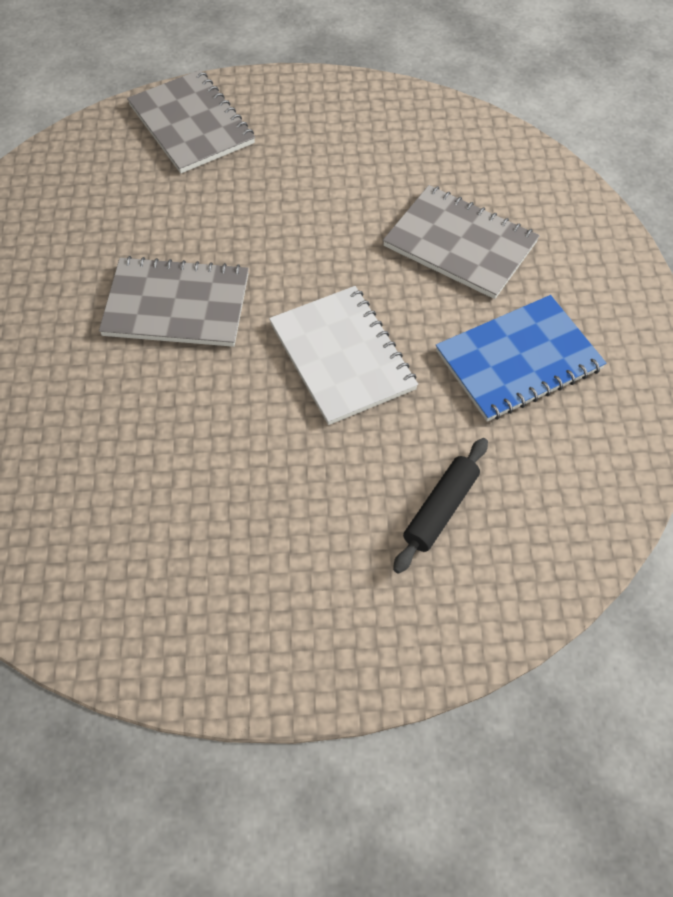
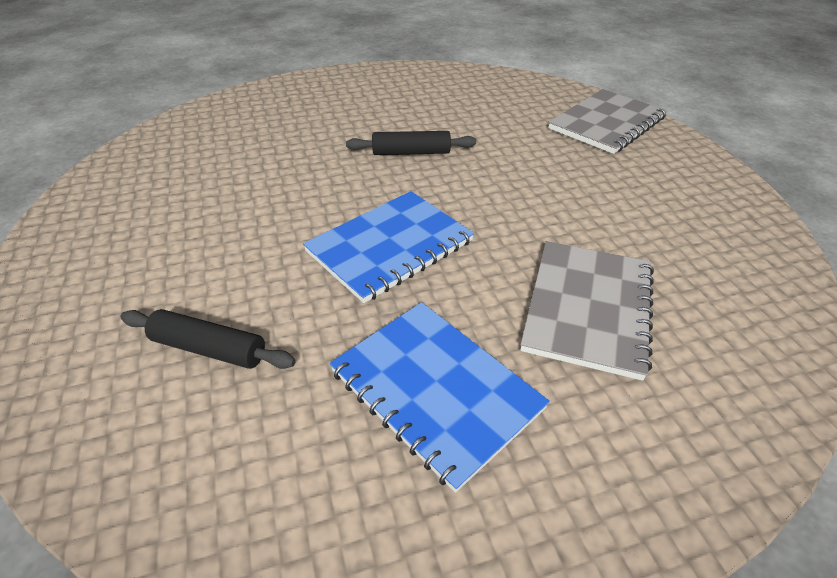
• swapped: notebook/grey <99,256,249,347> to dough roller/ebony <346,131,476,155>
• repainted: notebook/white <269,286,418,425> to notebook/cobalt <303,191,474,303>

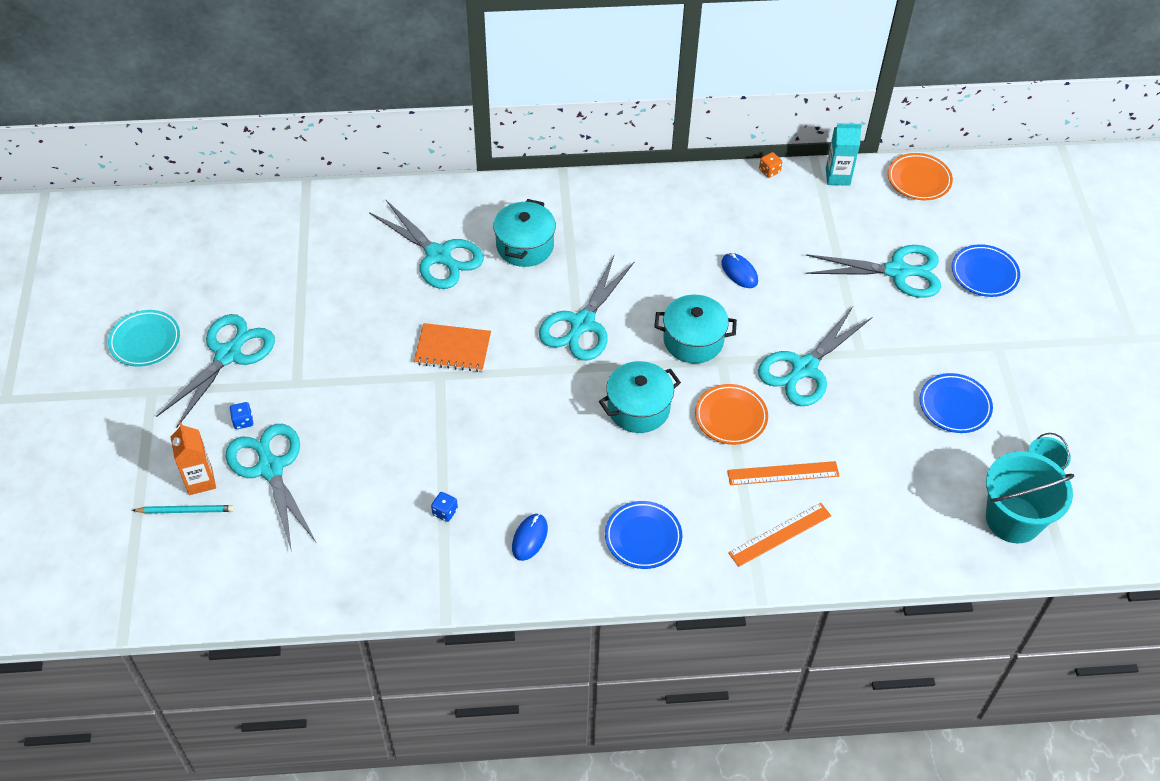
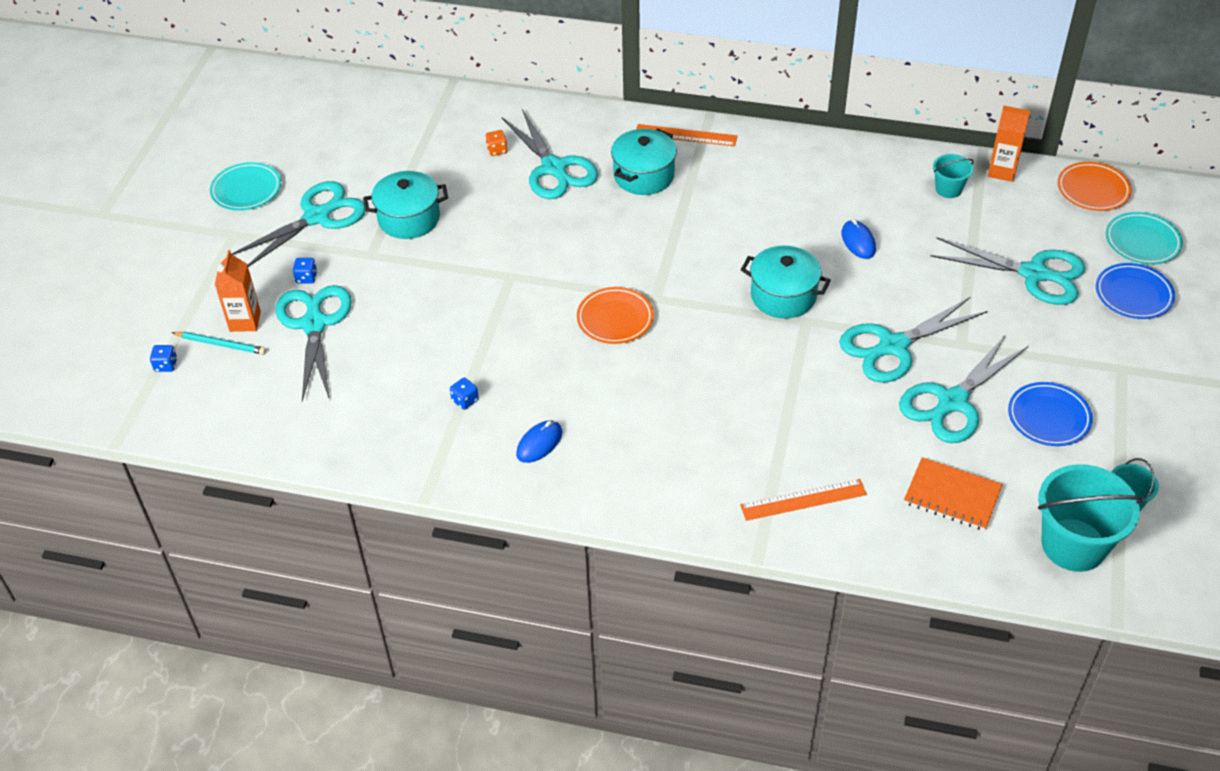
• repainted: carton/teal <826,123,862,186> to carton/bright orange <988,105,1030,182>
• shifted: die/bright orange <759,152,782,178> to <485,130,507,156>
• shifted: scissors/teal <539,256,635,360> to <899,335,1029,443>
• shifted: notebook/bright orange <414,323,491,372> to <904,457,1003,531>
• shifted: pot/teal <599,361,681,433> to <363,171,448,239>
• shifted: dinner plate/bright orange <695,384,768,445> to <577,287,654,344>
• shifted: measuring stick/bright orange <727,461,839,485> to <636,124,737,147>
• gone: dinner plate/cobalt <605,501,682,569>
• new: pail/teal <933,154,974,198>
• new: dinner plate/teal <1106,212,1183,265>
• new: die/cobalt <150,345,177,372>

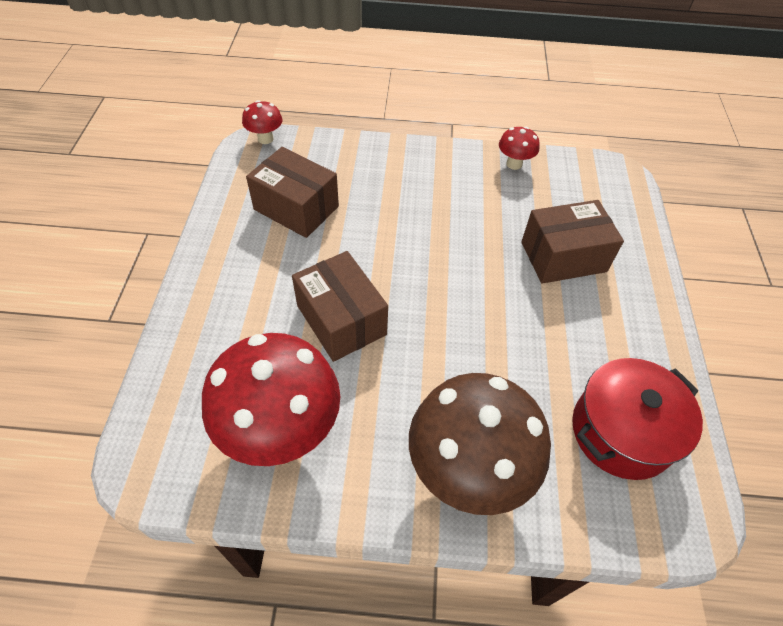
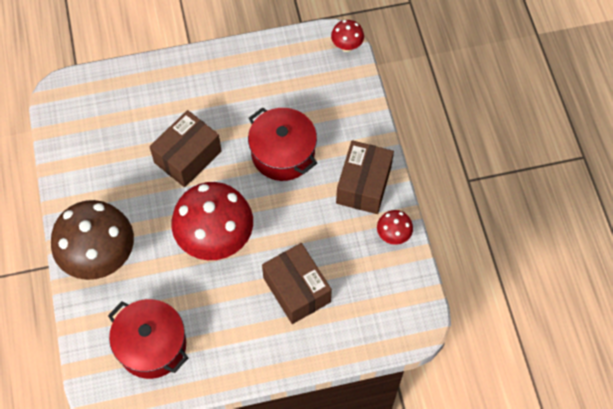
• shifted: box/brown <246,147,339,238> to <336,140,394,214>
• shifted: mushroom/crimson <202,333,340,466> to <171,182,253,260>
• new: pot/crimson <248,107,317,181>

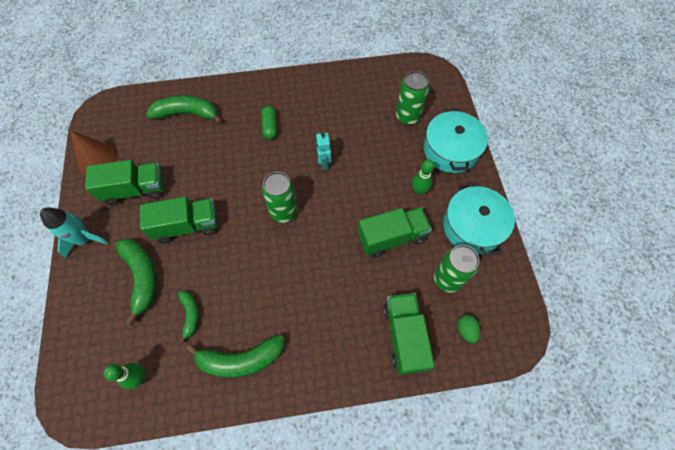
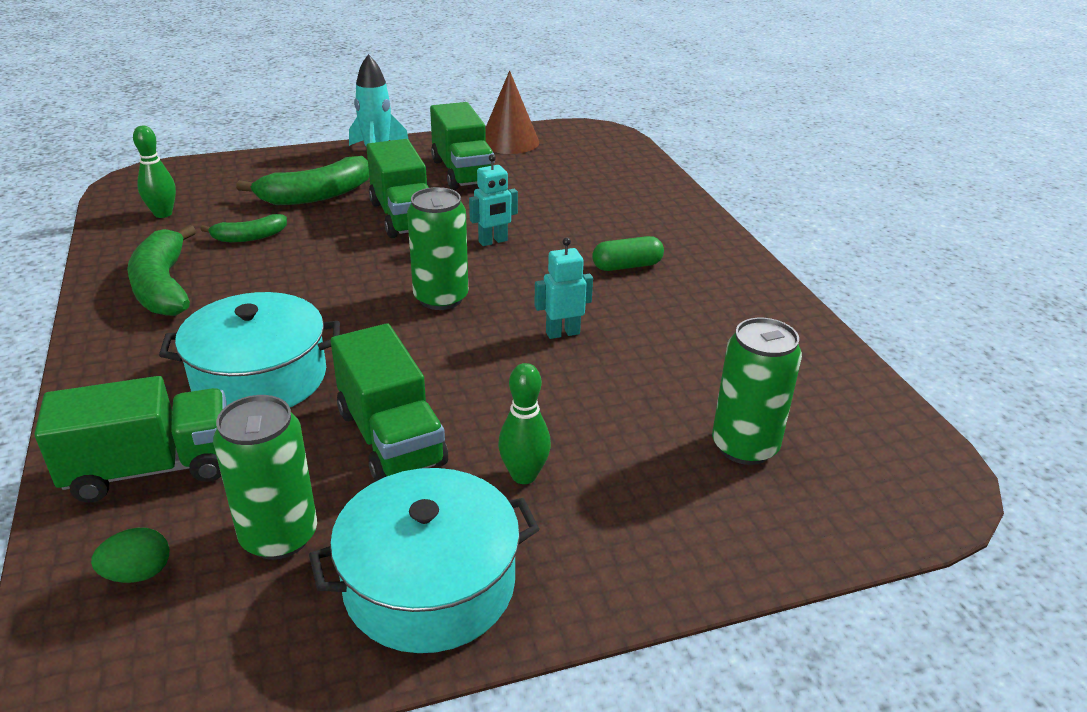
• gone: toy banana/leaf-green <146,95,223,124>
• shifted: pot/teal <424,109,488,173> to <159,292,340,407>
• new: toy robot/teal <469,154,518,246>

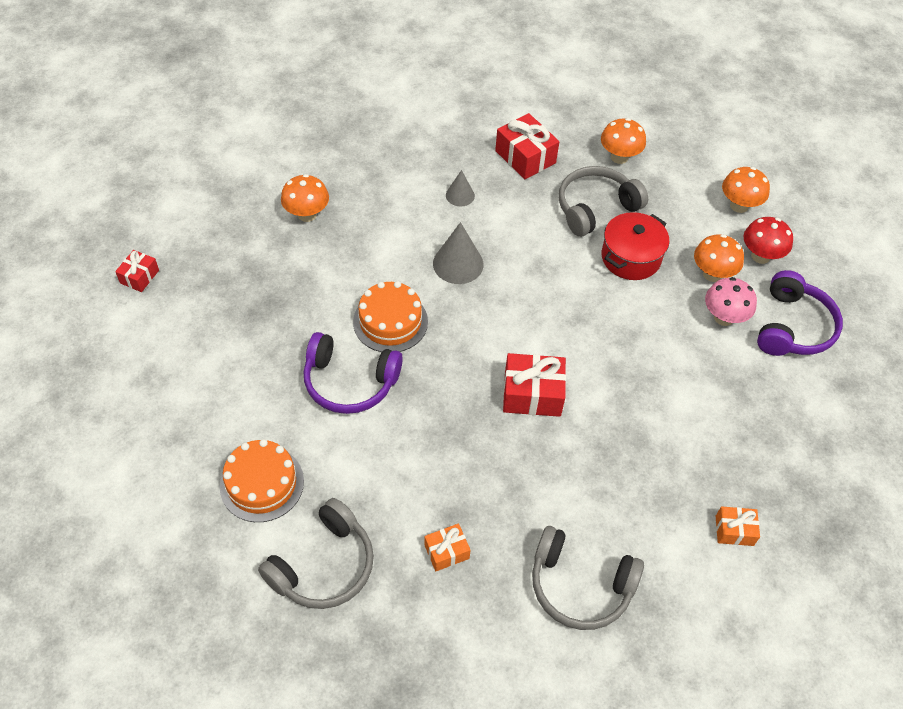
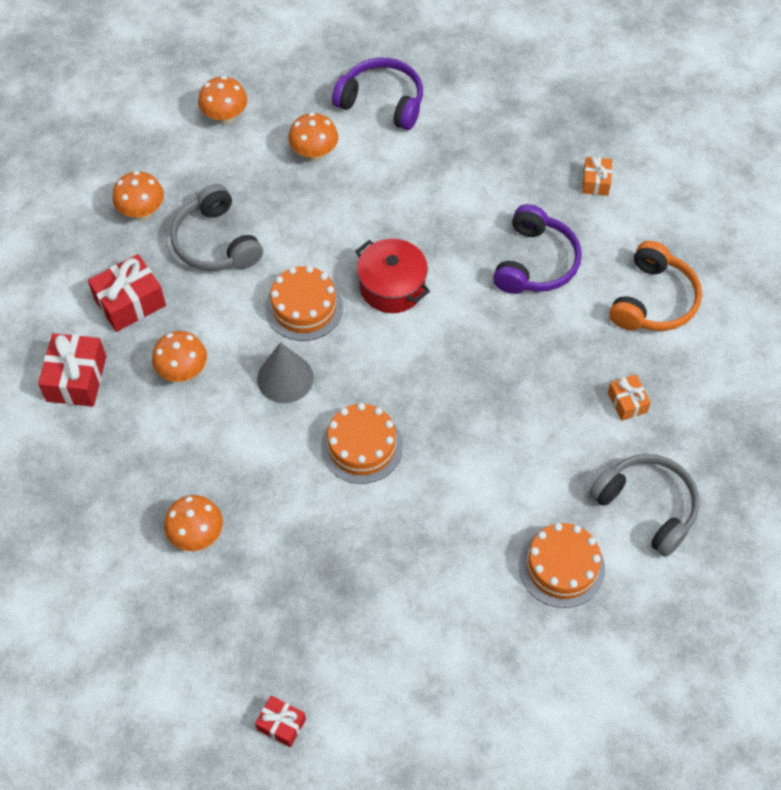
• swapped: solid cone/grey <446,170,475,206> to mushroom/bright orange <152,331,207,382>
• shifted: pot/crimson <601,212,669,280> to <355,239,430,313>
• gone: mushroom/crimson <744,217,793,264>
• gone: mushroom/rose-pink <705,277,757,326>
• shifted: headphones/royal purple <304,332,403,414> to <493,204,582,294>
• shifted: wrapped gift/crimson <503,353,566,417> to <38,333,106,407>
• repainted: headphones/grey <532,526,644,630> to headphones/bright orange <609,241,702,331>
• new: layer cake/bright orange <265,266,343,341>

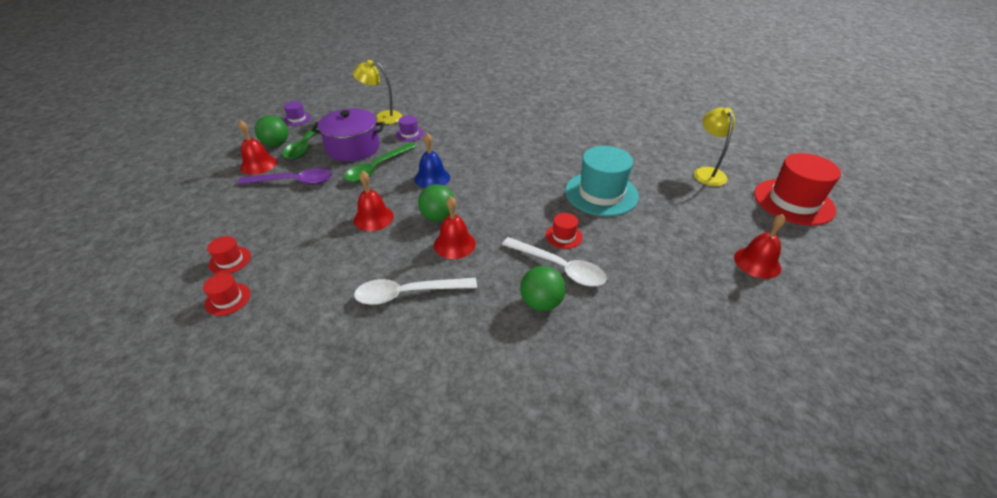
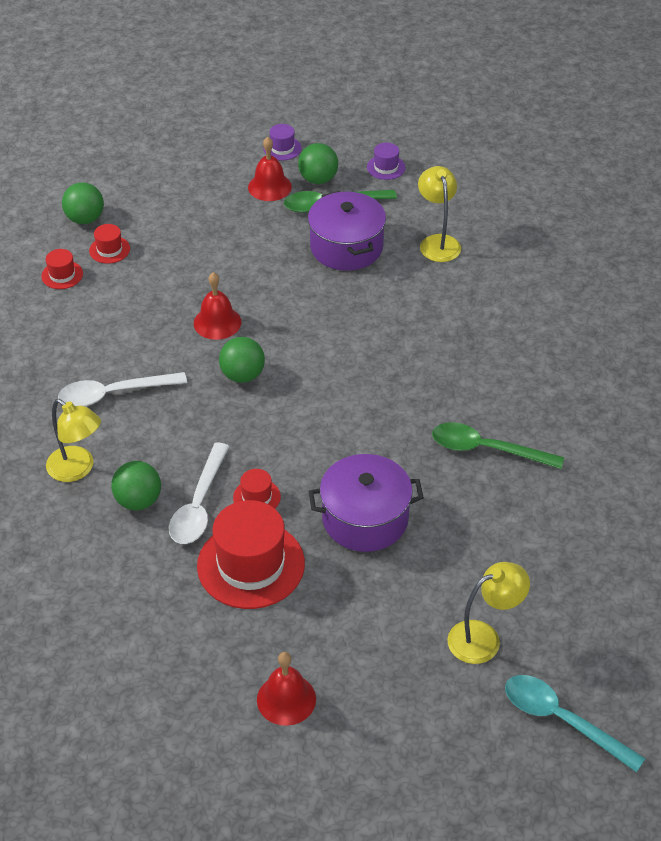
• shifted: top hat/royal purple <396,115,424,141> to <264,124,302,160>
• gone: bell/cobalt <415,133,450,188>
• shifted: teaspoon/leaf-green <344,142,416,182> to <432,422,564,469>
• swapped: top hat/teal <565,146,639,216> to pot/royal purple <308,454,424,552>
• shifted: top hat/crimson <754,153,841,226> to <197,500,305,609>
• gone: teaspoon/royal purple <238,168,332,185>
• gone: bell/crimson <434,196,476,259>
• rotated: teaspoon/white <354,278,477,305> = <58,372,187,407> 75 degrees counterclockwise
• new: sphere/leaf-green <62,182,104,224>
• new: lamp/yellow <46,399,101,482>
• new: teaspoon/teal <505,675,646,772>

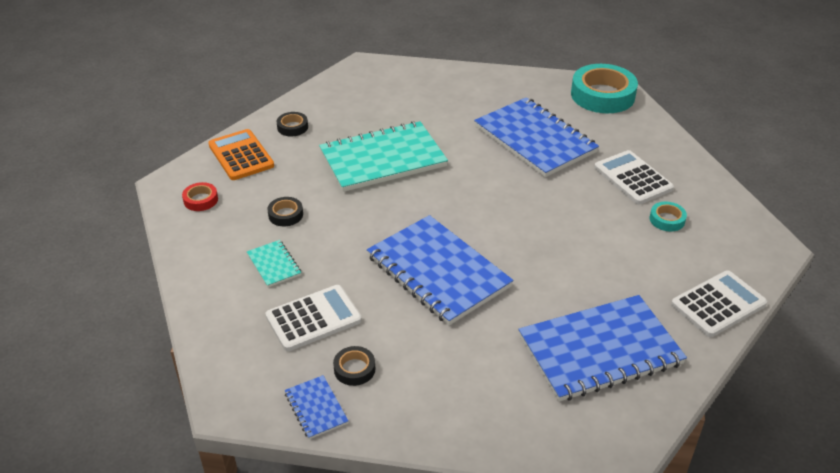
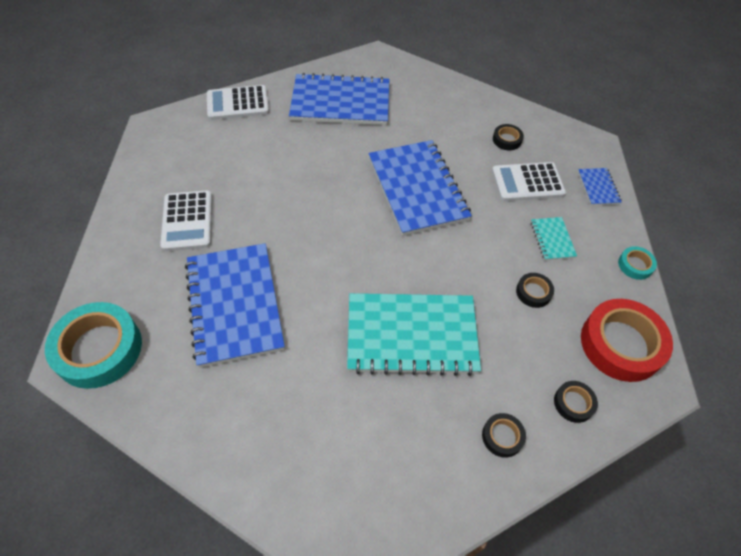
• swapped: pocket calculator/bright orange <208,129,274,180> to sticky tape/ebony <554,381,598,423>
• scaled: sticky tape/crimson <182,182,218,211> = <581,299,673,382> x2.17
• shifted: sticky tape/teal <650,202,687,232> to <618,246,657,280>
• shifted: notebook/cobalt <285,375,348,439> to <578,168,622,206>

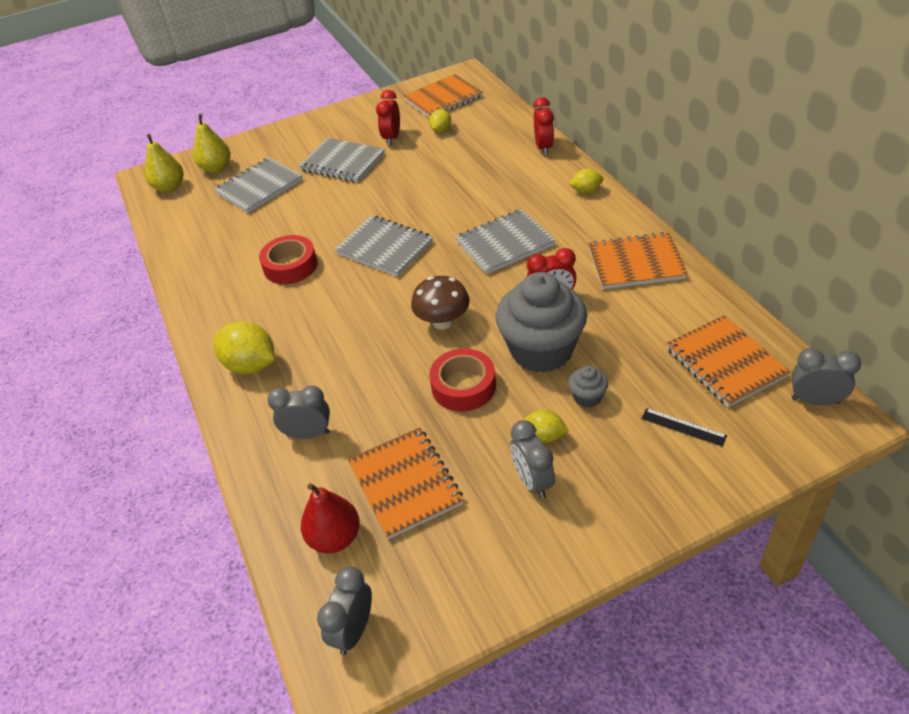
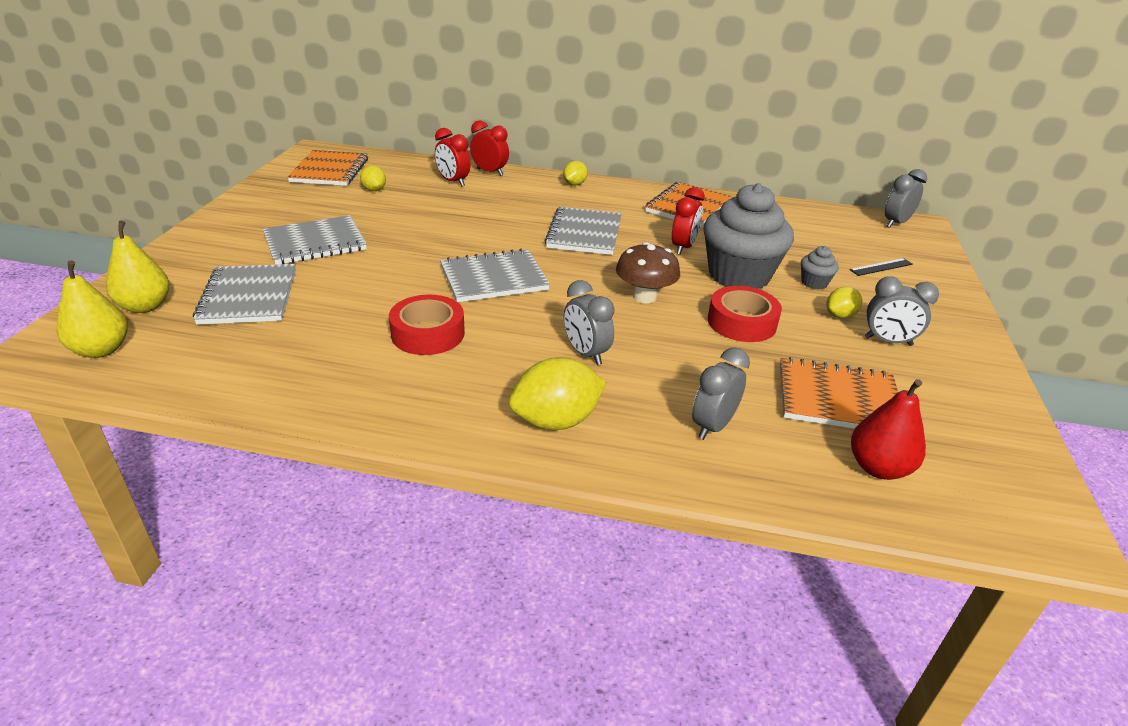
• shifted: bedside clock/crimson <376,90,400,145> to <435,128,471,186>
• gone: notebook/bright orange <666,315,790,407>
• shifted: bedside clock/grey <317,567,372,655> to <564,280,614,365>

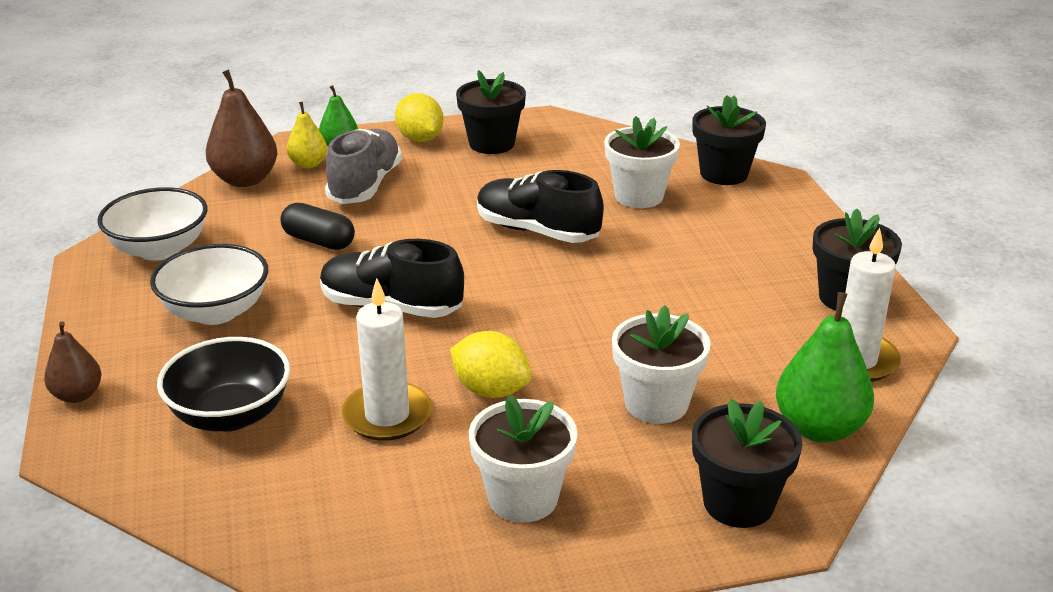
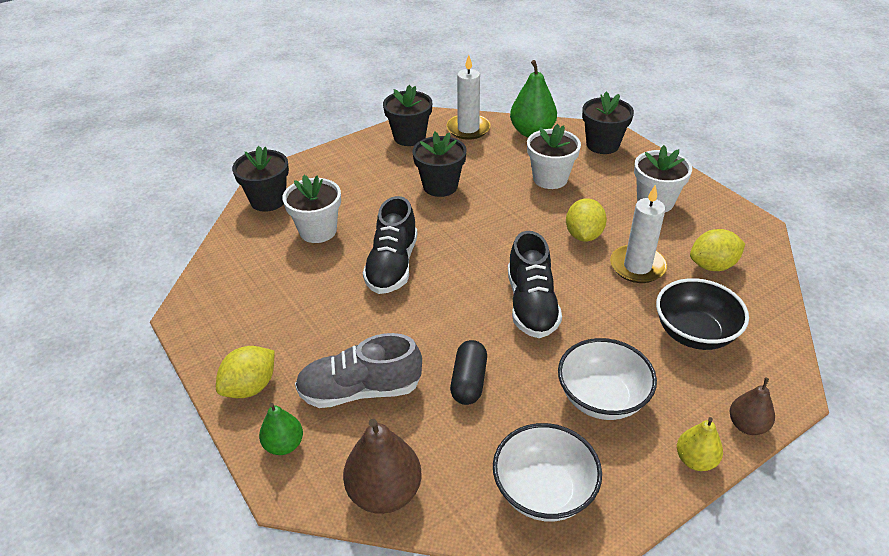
• shifted: flower pot/ebony <456,70,526,154> to <412,132,467,197>
• shifted: pear fruit/yellow <287,102,327,168> to <677,417,723,471>
• new: lemon/yellow <690,229,745,271>

